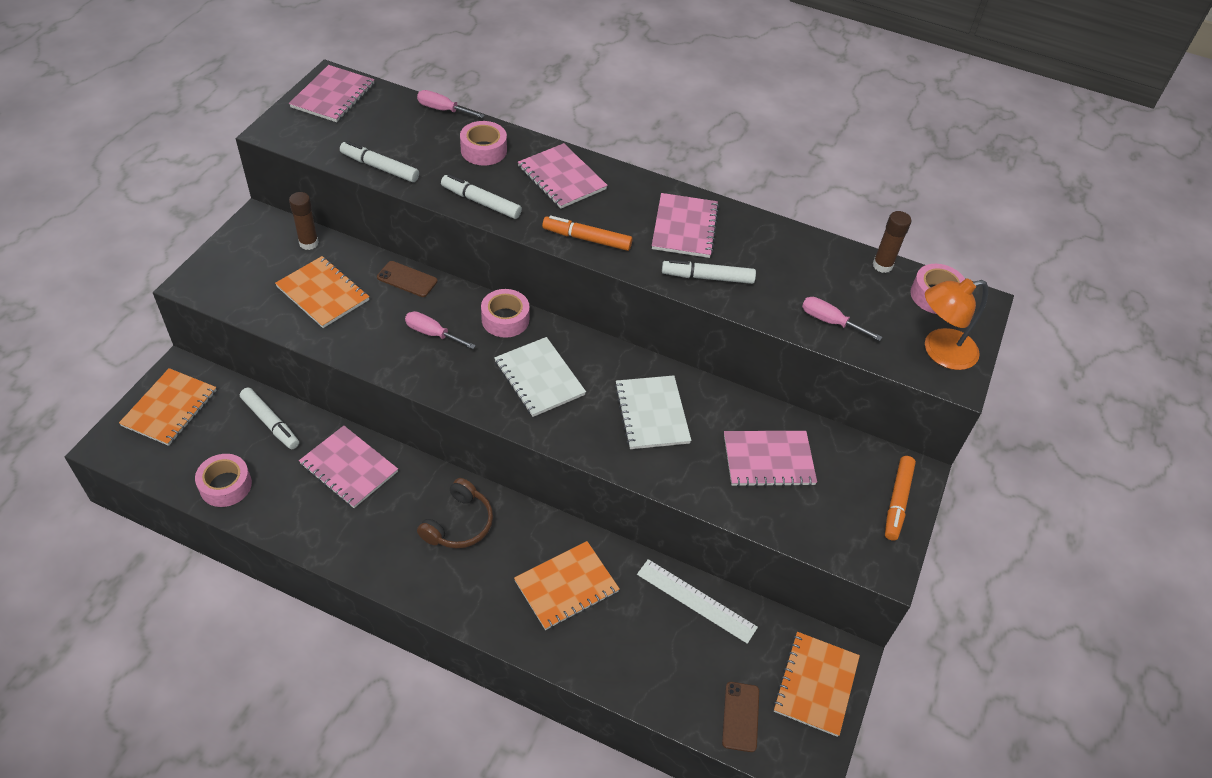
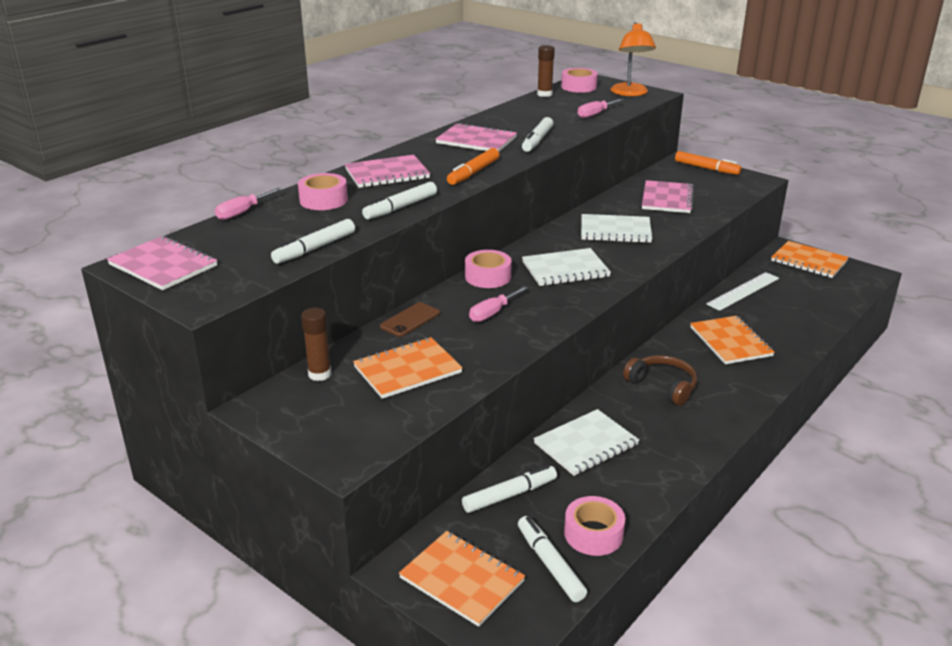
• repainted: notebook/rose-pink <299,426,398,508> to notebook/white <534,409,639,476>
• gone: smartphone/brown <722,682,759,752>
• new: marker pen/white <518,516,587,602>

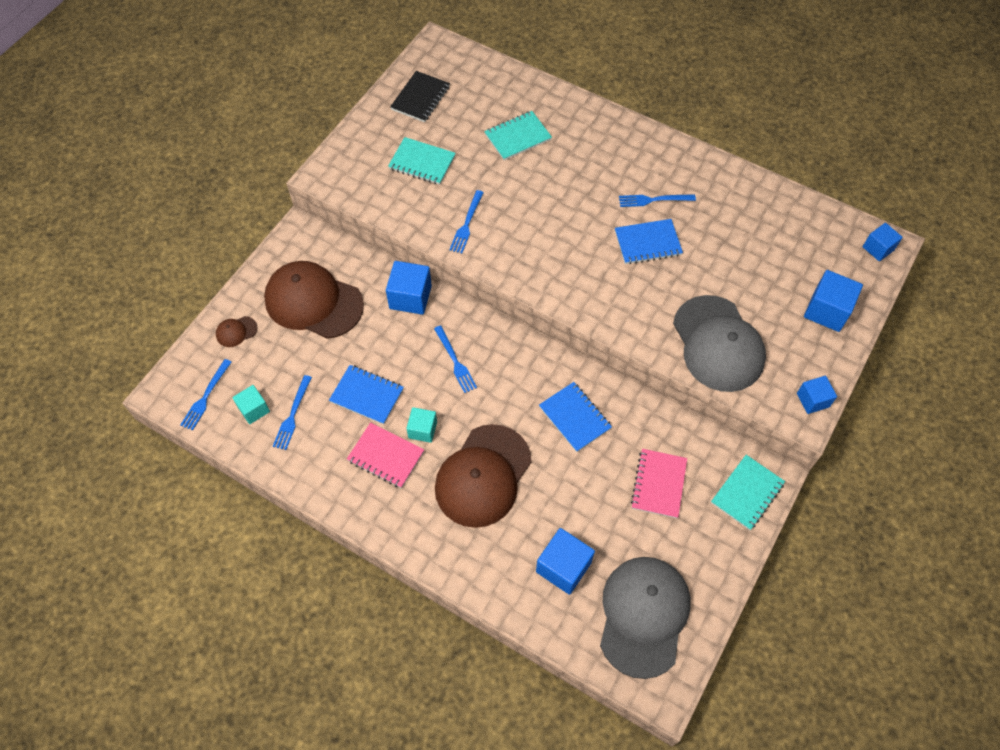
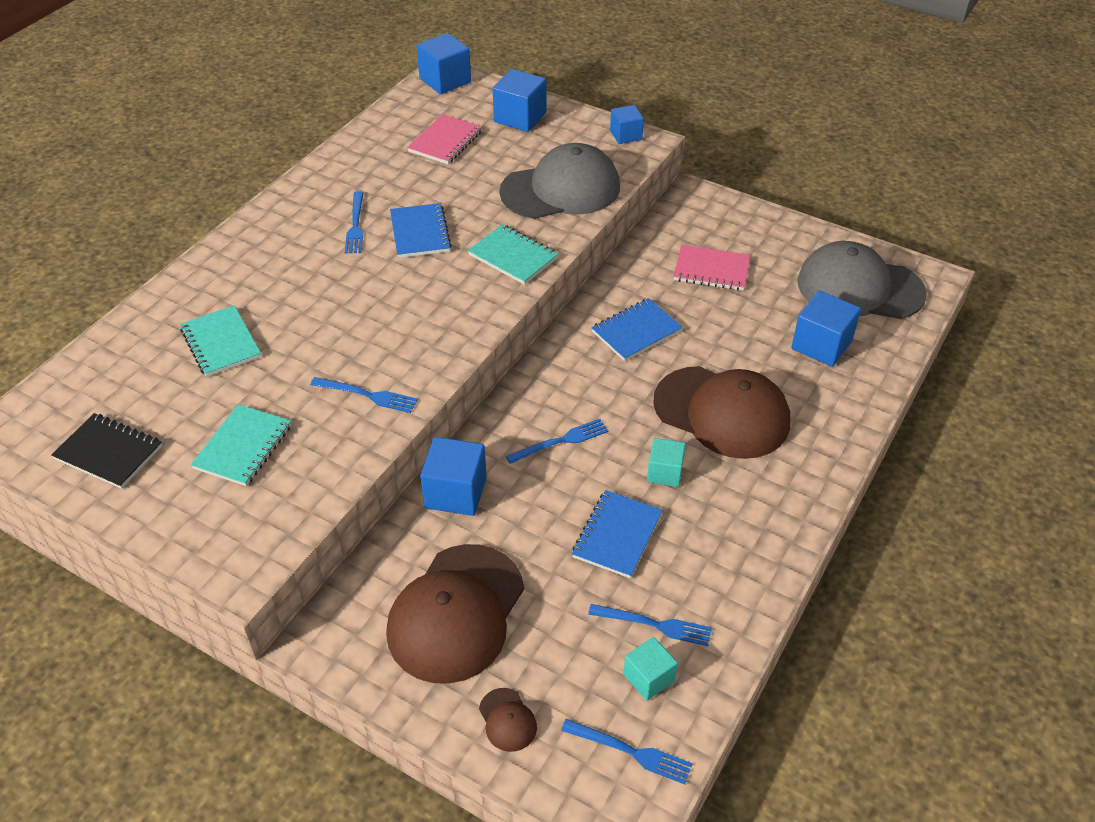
• scaled: cube/cobalt <863,223,903,261> = <417,33,471,94> x1.58
• shifted: notebook/rose-pink <347,422,424,488> to <407,114,482,164>
• shifted: notebook/teal <711,455,785,530> to <468,225,558,285>

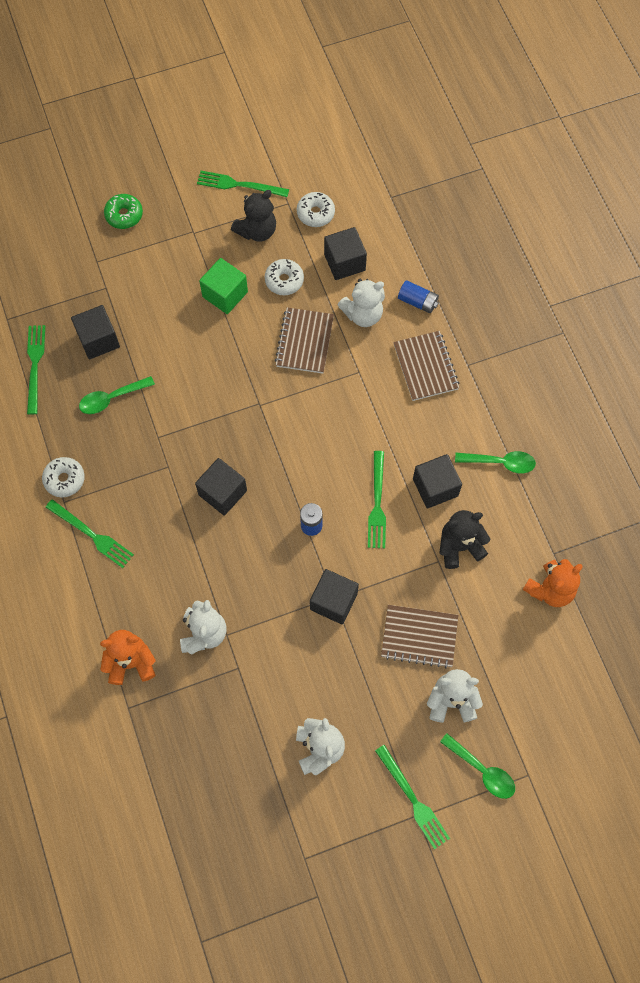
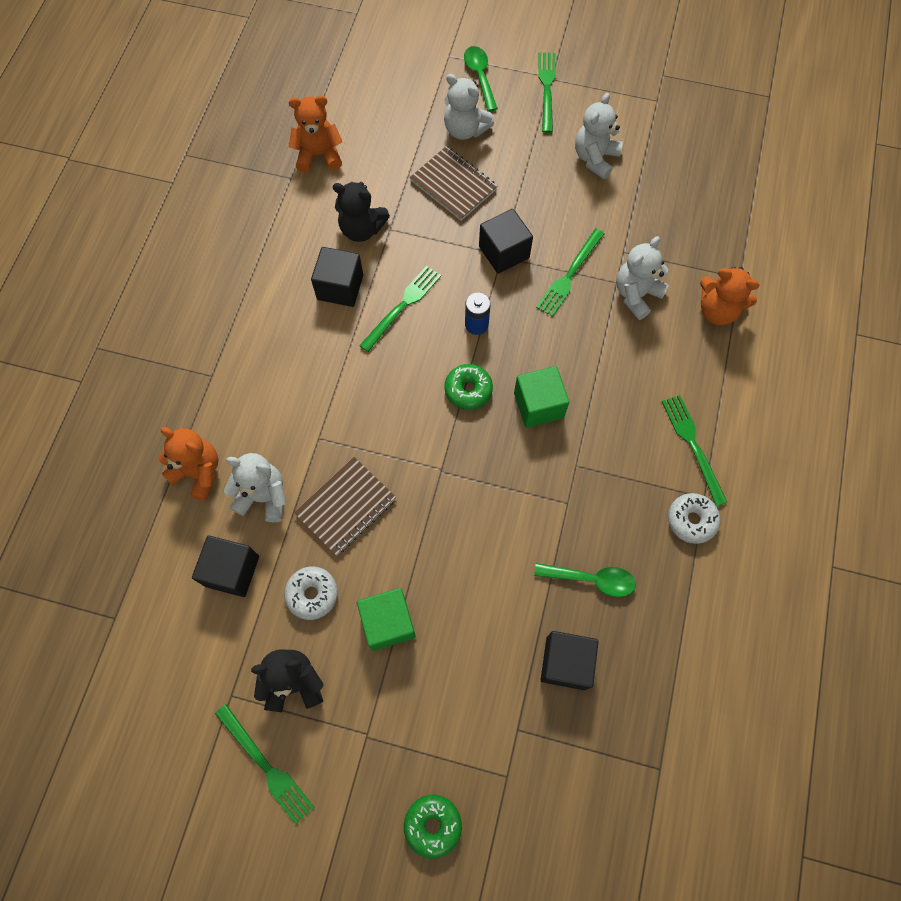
• gone: glazed donut/white <297,192,335,227>
• swapped: battery/cobalt <398,280,439,313> to teddy bear/bright orange <158,427,219,501>
• shifted: fork/leaf-green <27,325,45,414> to <536,229,604,317>
• gone: notebook/brown <393,331,460,401>
• gone: teaspoon/leaf-green <455,451,536,473>
• repainted: cube/ebony <195,458,247,516> to cube/leaf-green <514,366,569,428>
• new: glazed donut/leaf-green <444,364,493,410>

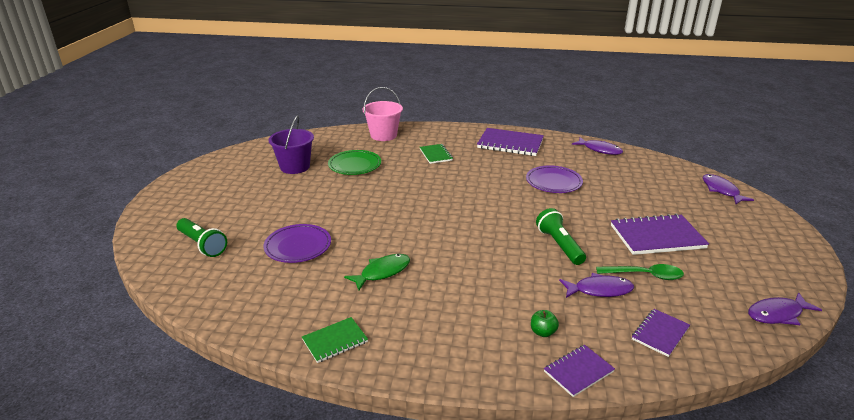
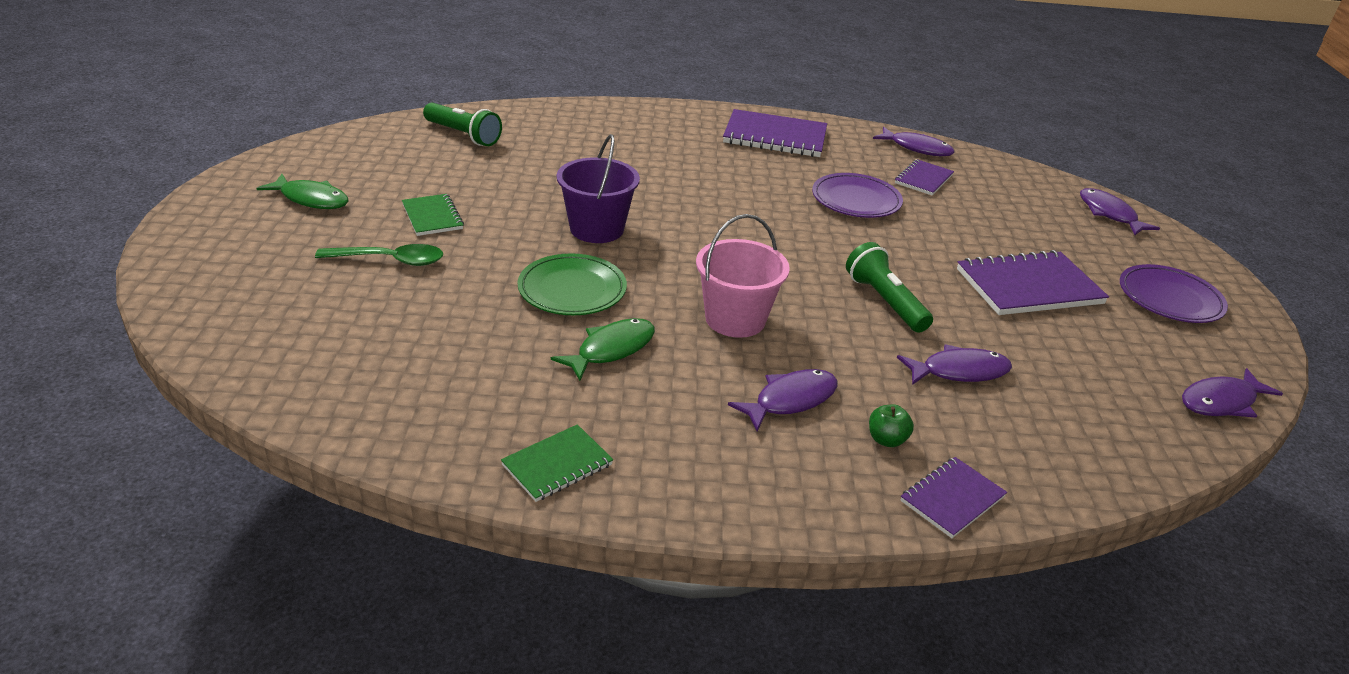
• shifted: pail/rose-pink <363,87,403,141> to <696,214,790,338>
• shifted: pail/royal purple <269,115,314,174> to <557,134,640,243>
• shifted: notebook/leaf-green <420,144,453,164> to <402,194,464,236>
• shifted: dinner plate/leaf-green <328,150,381,175> to <517,253,627,315>
• shifted: flashlight/leaf-green <176,218,227,257> to <423,103,502,146>
• shifted: dinner plate/royal purple <263,224,331,263> to <1120,264,1228,323>
• shifted: teaspoon/leaf-green <596,264,684,280> to <315,244,443,266>
• shifted: notebook/royal purple <632,309,690,357> to <895,159,954,195>
• new: toy fish/leaf-green <257,174,348,209>
• new: toy fish/royal purple <728,369,837,431>

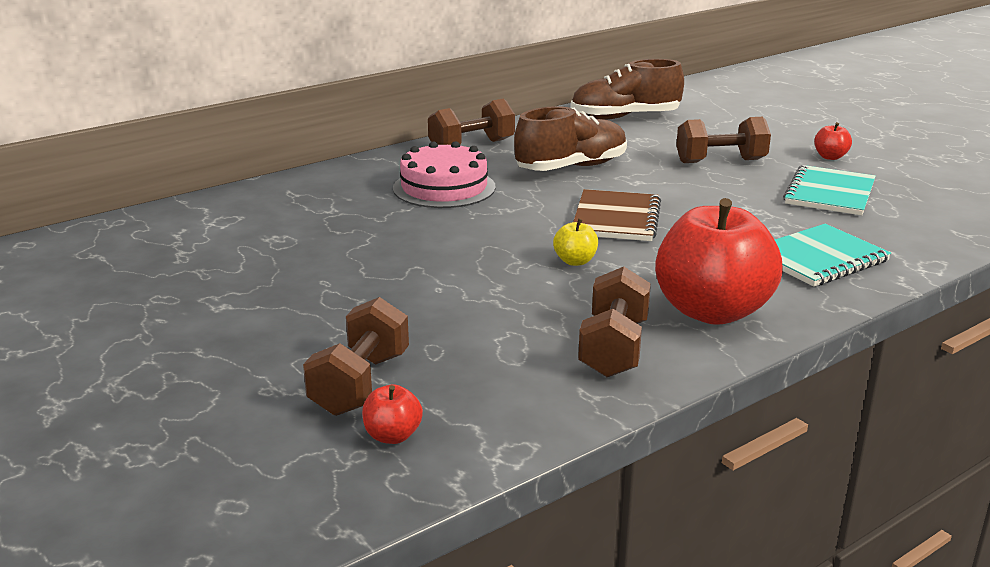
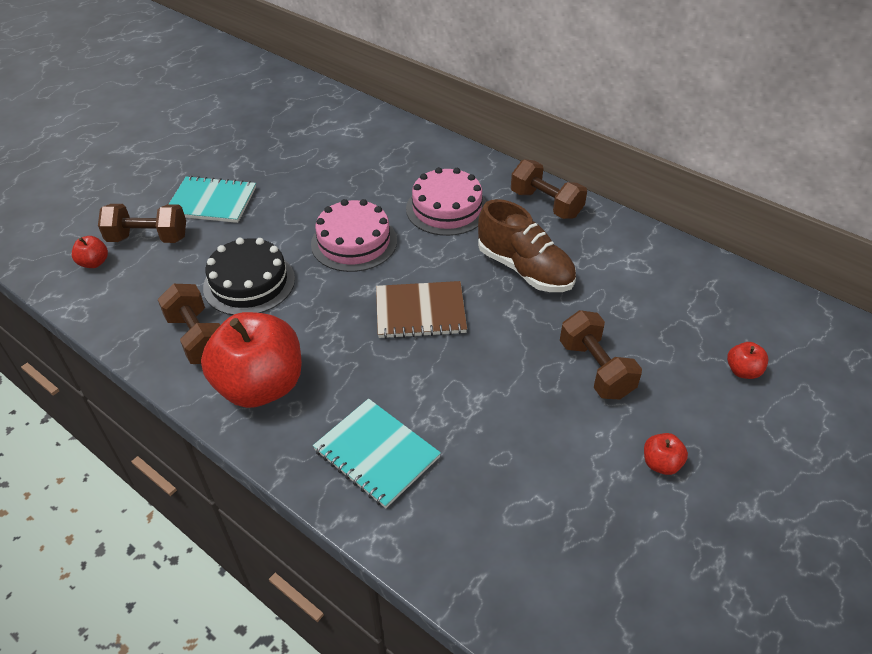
• gone: sneaker/brown <571,59,684,120>
• shifted: notebook/teal <783,165,876,216> to <169,176,256,223>
• gone: apple/yellow <553,219,598,266>
• rotated: free weight/brown <578,267,651,377> = <157,284,220,364> 60 degrees clockwise
• new: layer cake/rose-pink <311,199,397,272>
• new: layer cake/ebony <203,238,295,315>
• new: apple/crimson <727,342,769,379>

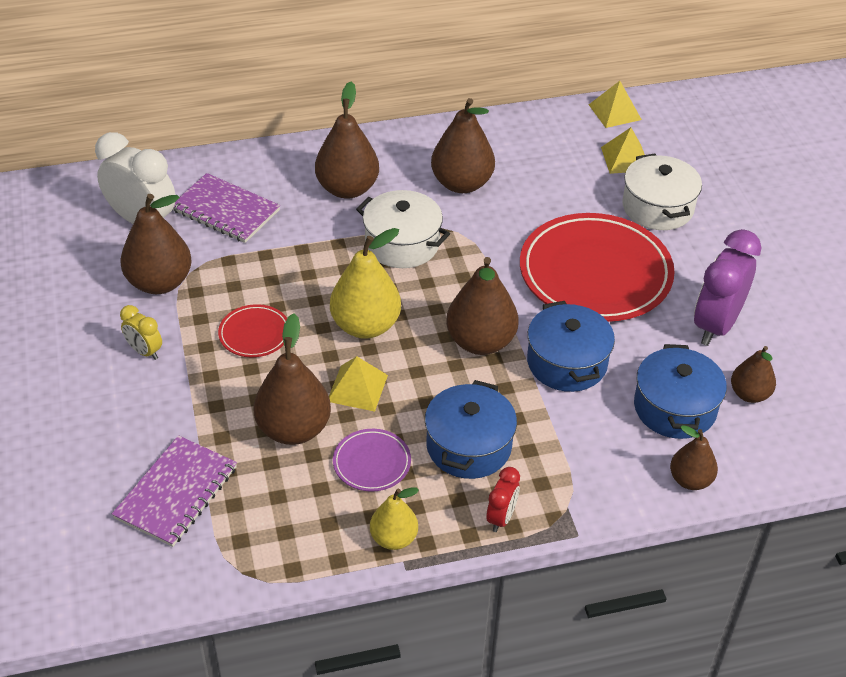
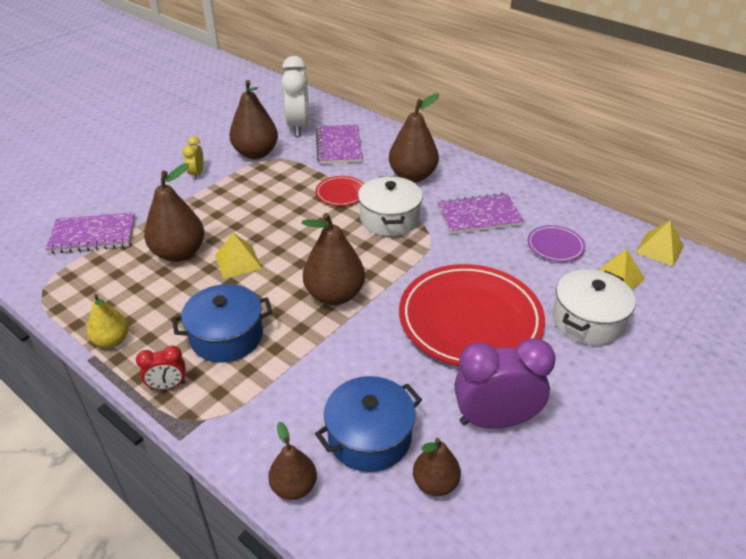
• swapped: pear fruit/brown <431,98,495,193> to notebook/royal purple <437,193,524,234>
• gone: pear fruit/yellow <330,228,401,339>
• gone: pot/cobalt <527,301,615,392>
• shifted: dinner plate/crimson <218,304,287,357> to <316,176,364,206>
• shifted: dinner plate/royal purple <333,429,411,492> to <527,225,585,262>

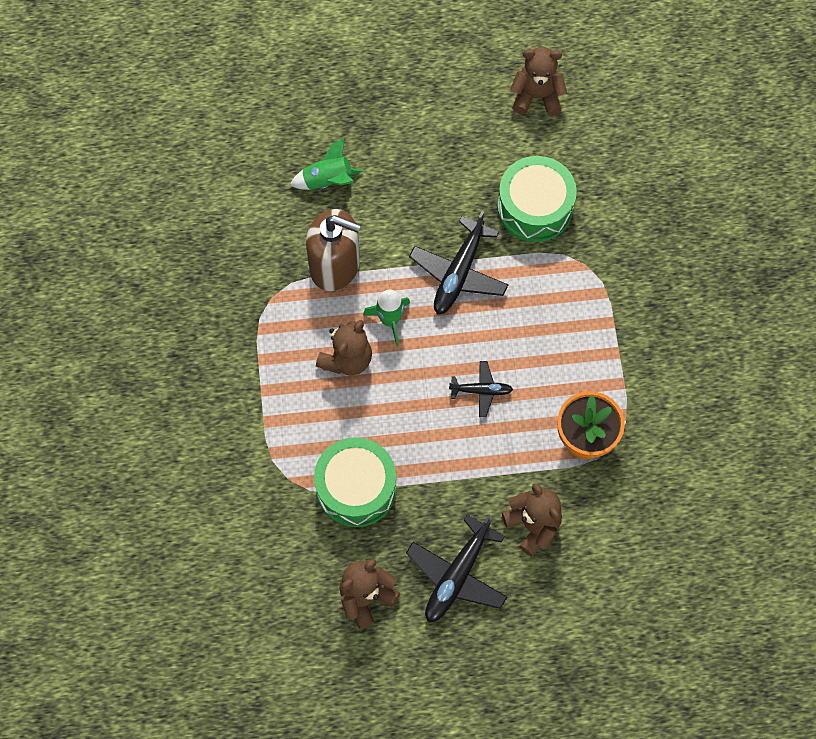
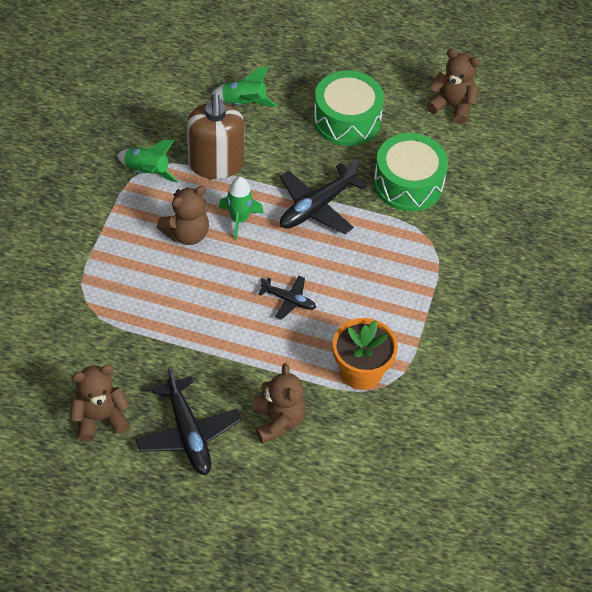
• rotated: soap dispenser/brown <306,209,361,291> = <187,94,245,179> 45 degrees clockwise
• shifted: snare drum/leaf-green <314,437,397,527> to <313,70,384,146>
• rotated: plane/ebony <406,514,507,622> = <136,367,242,475> 75 degrees counterclockwise
• new: toy rocket/leaf-green <117,140,178,183>

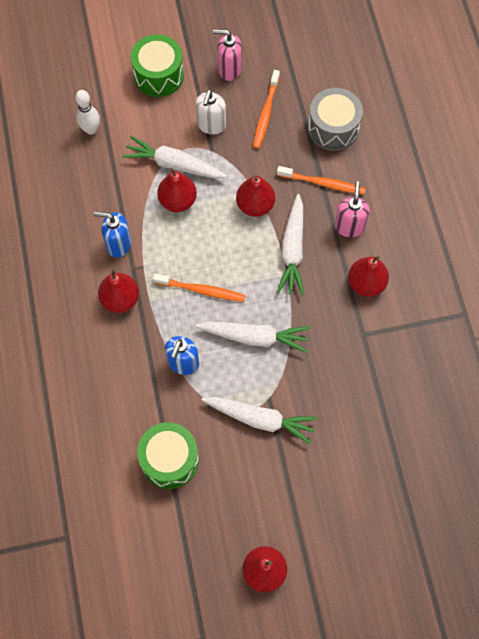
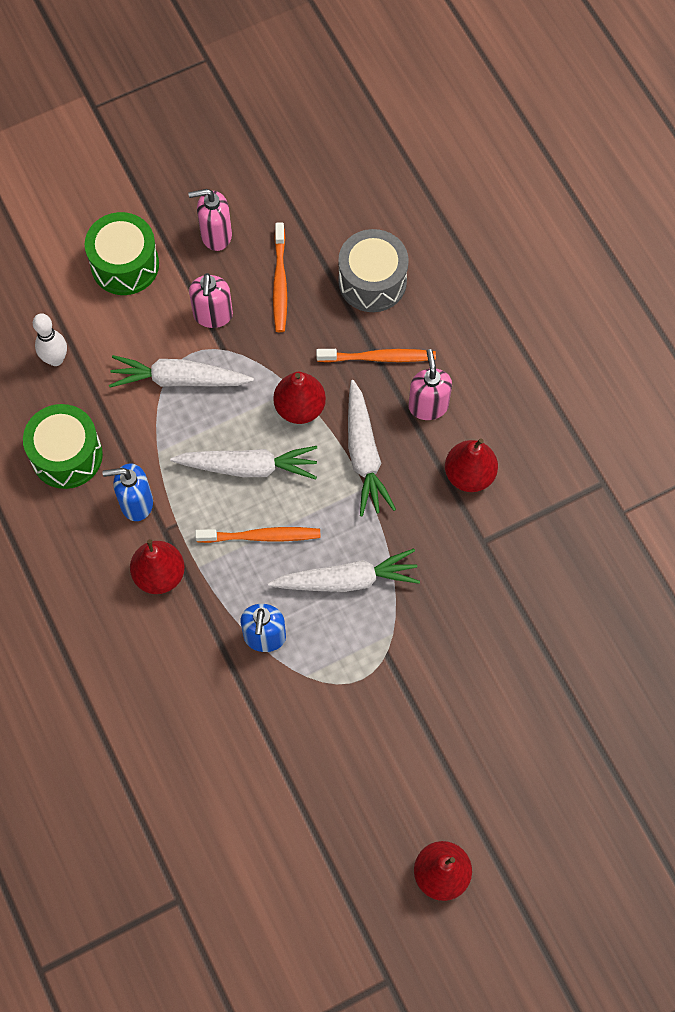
• repainted: soap dispenser/white <195,89,226,135> to soap dispenser/rose-pink <189,273,233,328>
• gone: pear fruit/crimson <157,168,197,212>
• shifted: carrot/white <202,397,318,445> to <170,446,317,480>
• shifted: snare drum/leaf-green <137,422,199,489> to <23,404,103,489>

